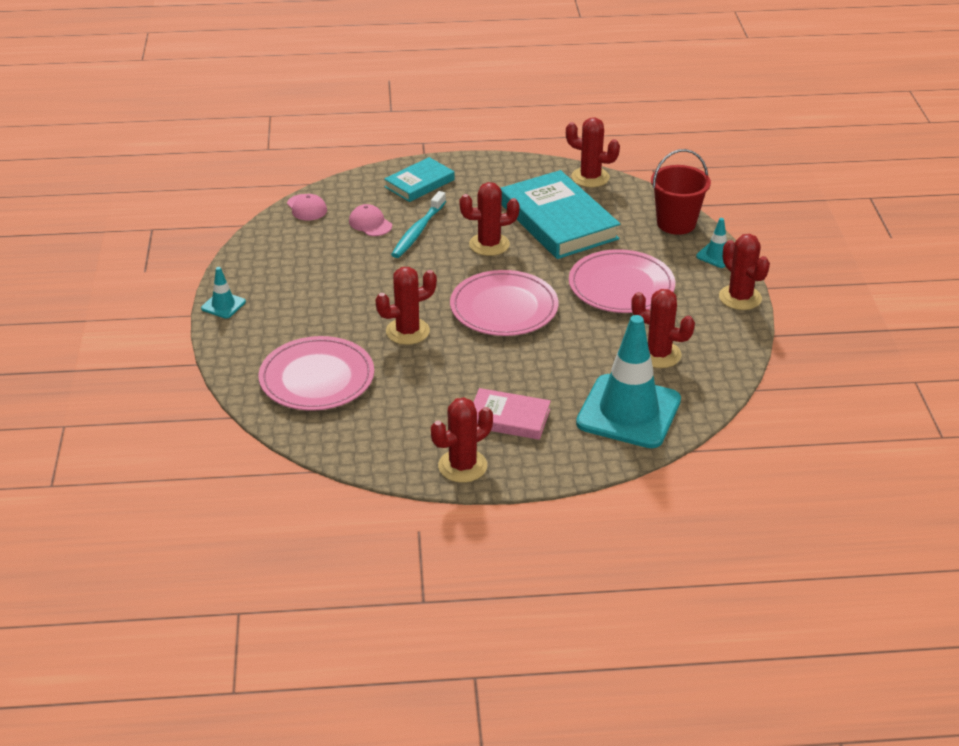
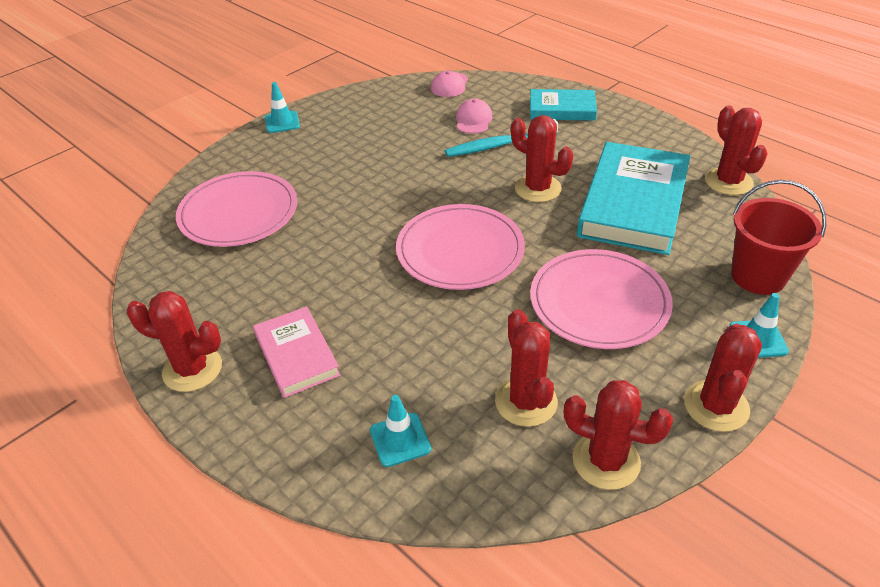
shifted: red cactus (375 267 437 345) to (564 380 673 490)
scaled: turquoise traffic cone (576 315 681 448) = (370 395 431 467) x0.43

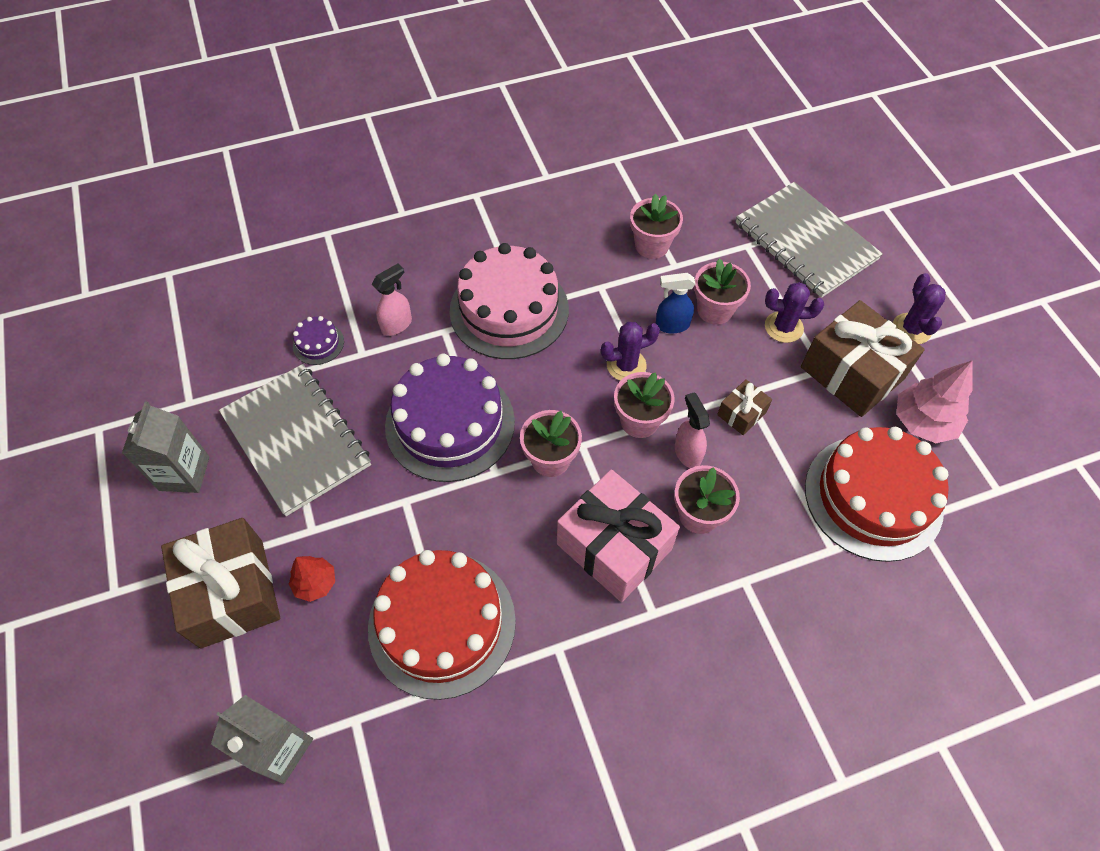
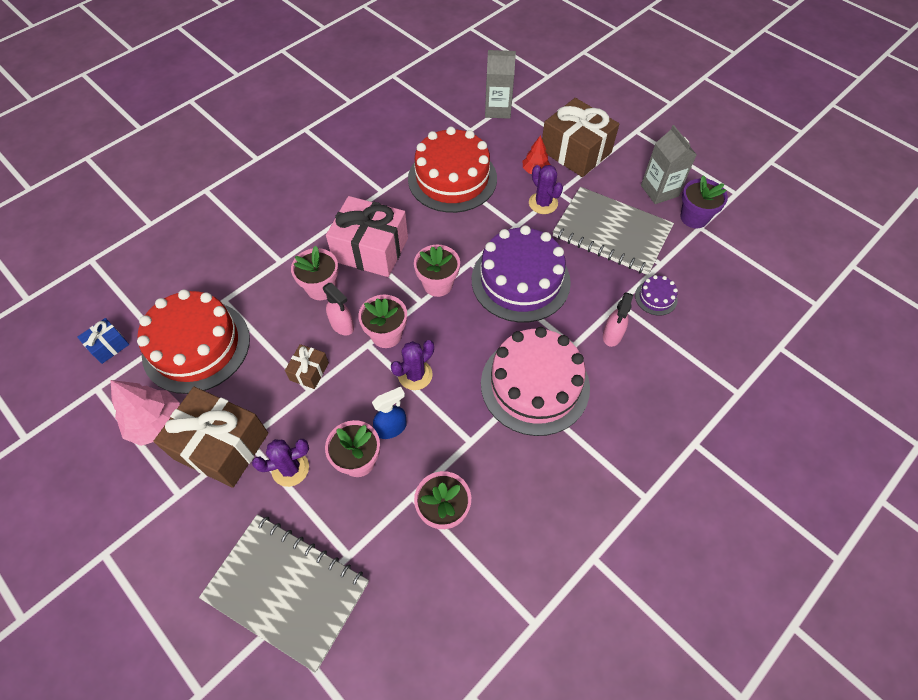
new: purple flower pot (680 175 728 228); blue gift (77 318 129 364)
shifted: purple cactus (893 273 946 344) to (529 165 563 214)

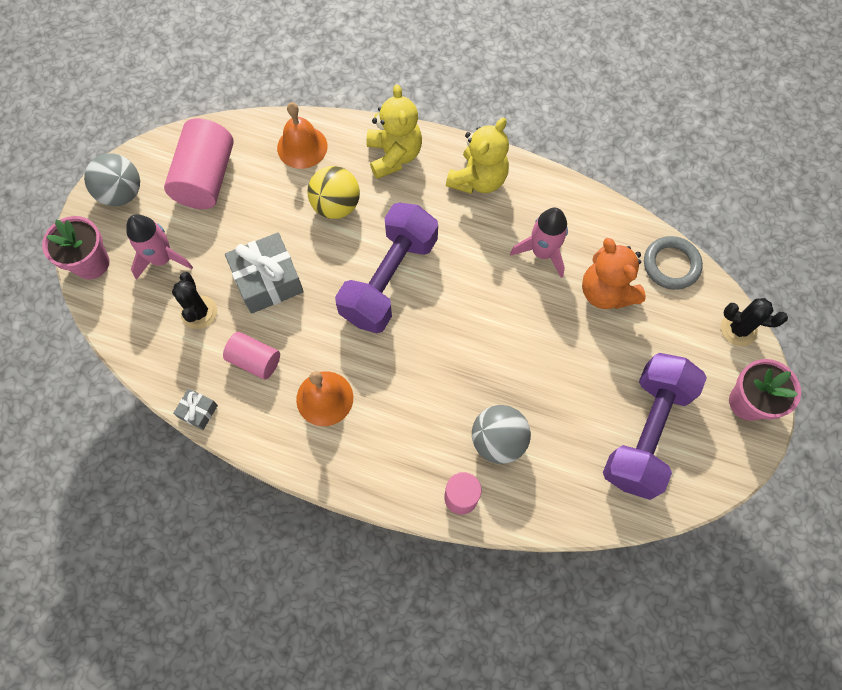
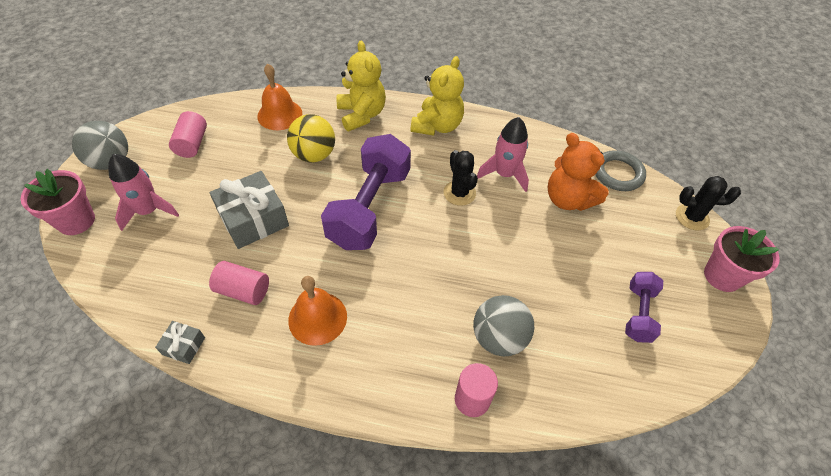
shifted: black cactus (172 272 217 329) to (444 150 478 206)
scaled: pink cylinder (164 118 234 209) = (169 111 207 158) x0.58; purple dumbbell (603 353 707 500) = (625 272 663 343) x0.51

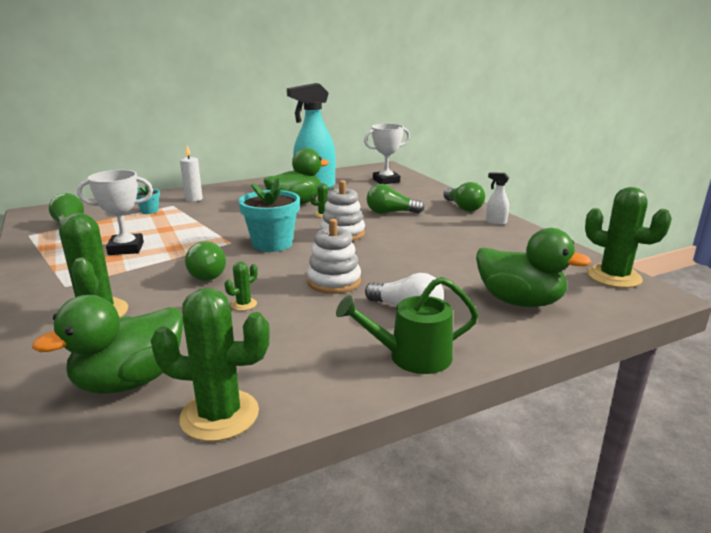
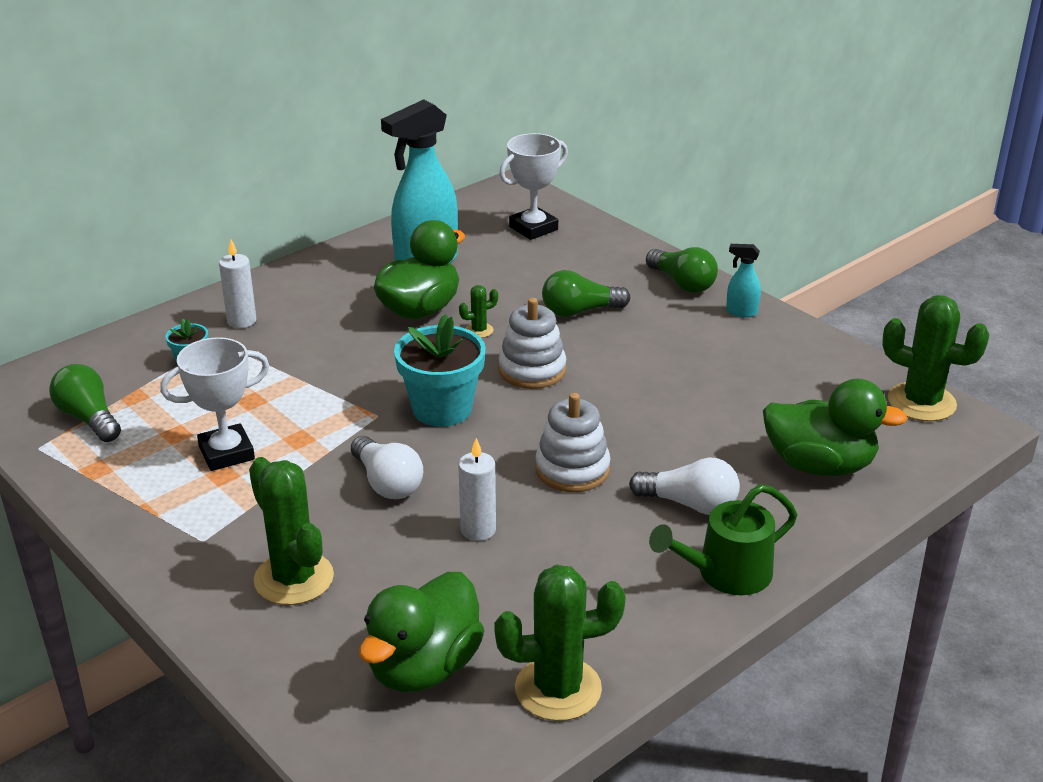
swapped: green cactus (225 261 258 311) to white candle (458 438 496 541)
repainted: white spray bottle (486 172 509 225) to turquoise spray bottle (726 244 761 318); green light bulb (185 241 226 281) to white light bulb (351 436 423 499)

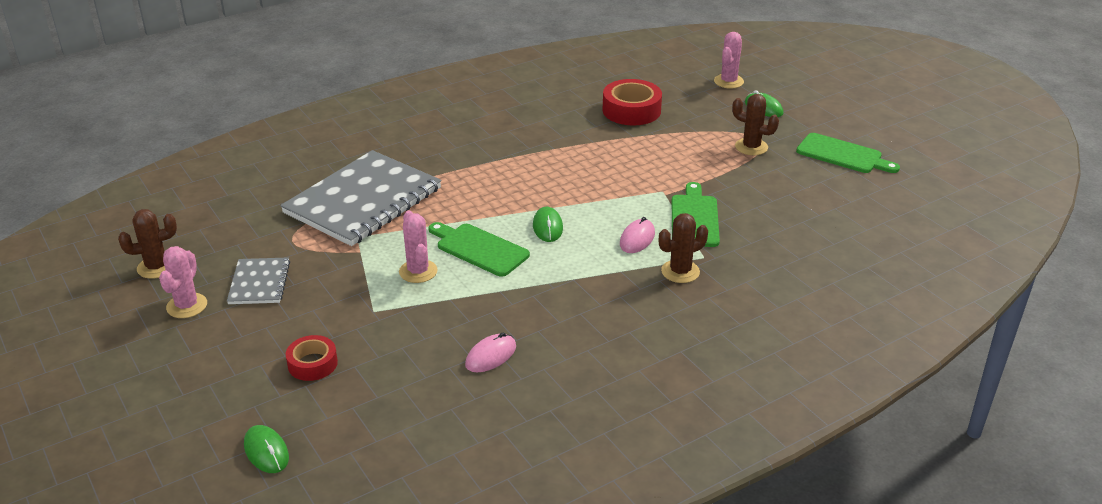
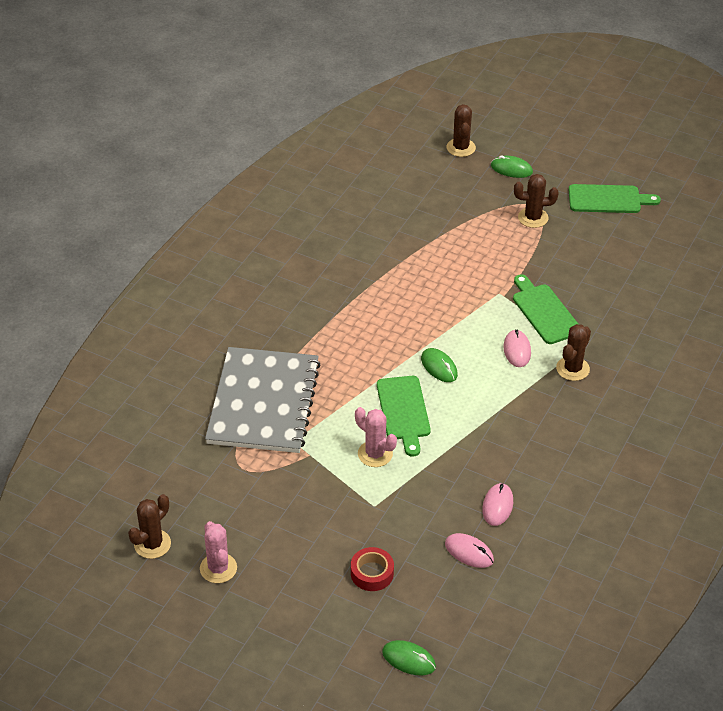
gone: red tape (603 79 662 125); grey notebook (227 257 290 304)
new: pink mouse (445 533 494 568)
repainted: pink cactus (714 32 744 88) to brown cactus (447 104 476 157)
rotated: green cutting board (428 222 530 277) = (377 376 431 457) 105 degrees counterclockwise

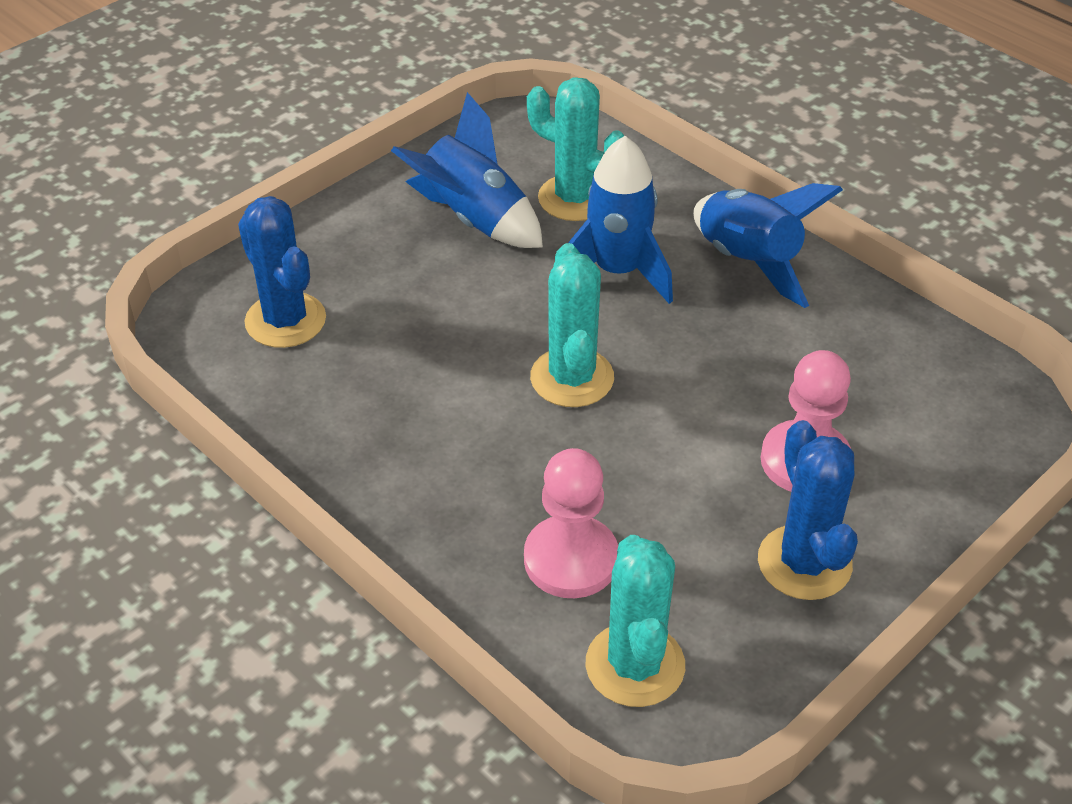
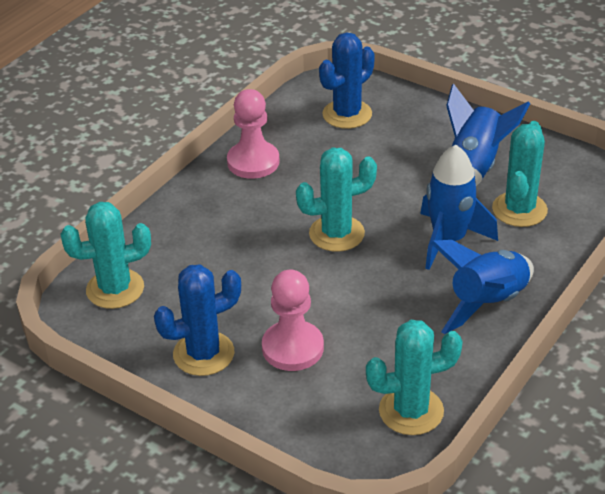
new: turquoise cactus (366 320 463 435)
shifted: pink pawn (524 448 618 598) to (227 89 280 179)

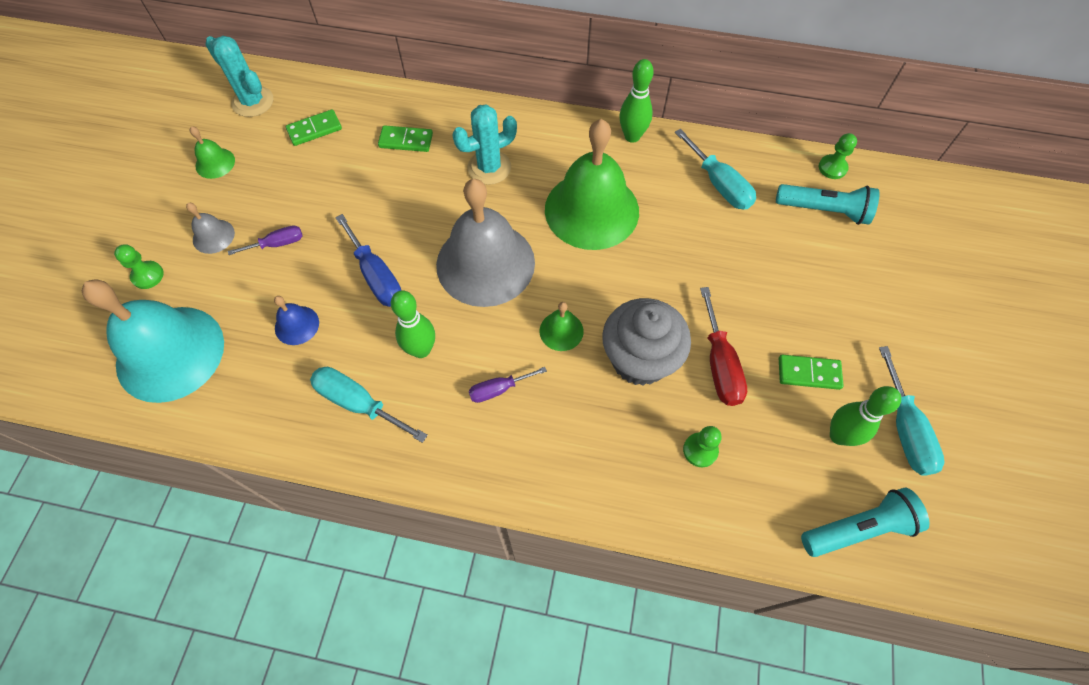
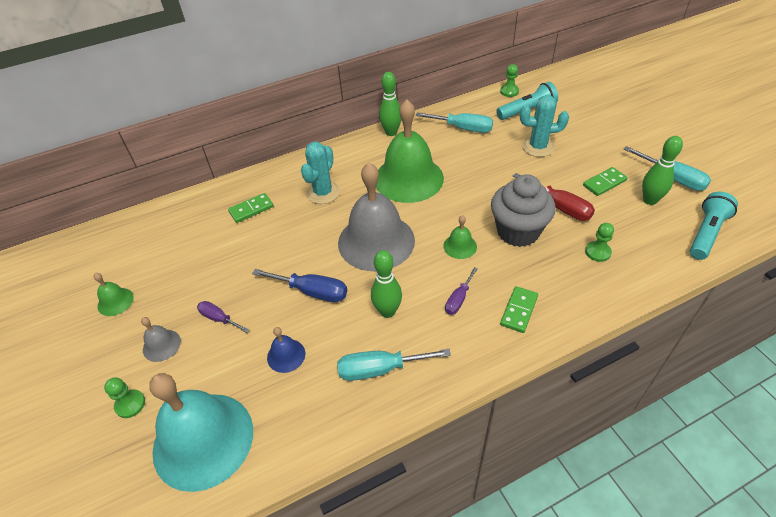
shifted: turquoise cactus (205 36 273 117) to (520 95 569 157); green domino (286 109 342 146) to (500 286 538 333)
rotated: purple screwdriver (228 226 302 255) = (197 301 249 333) 90 degrees counterclockwise

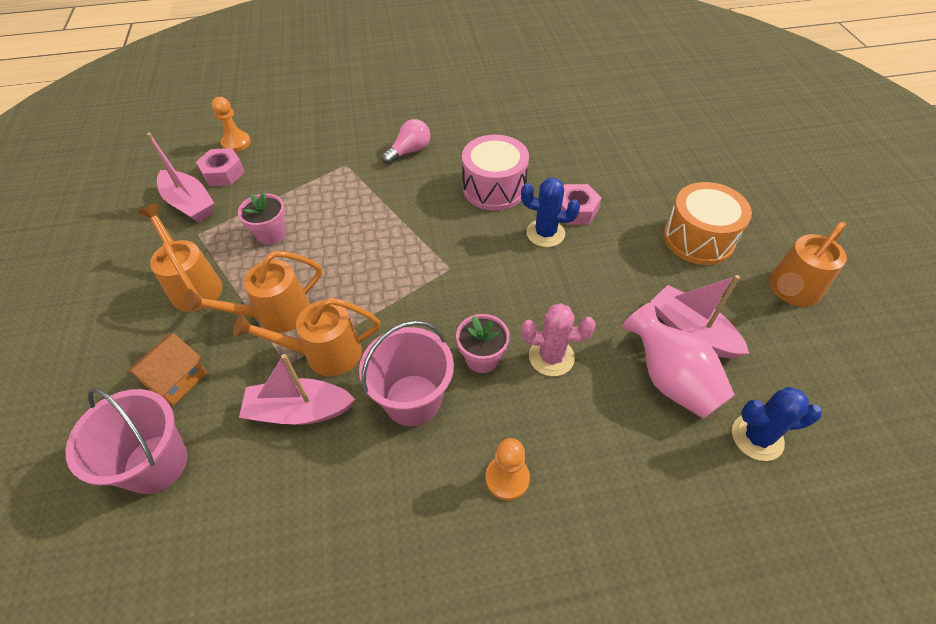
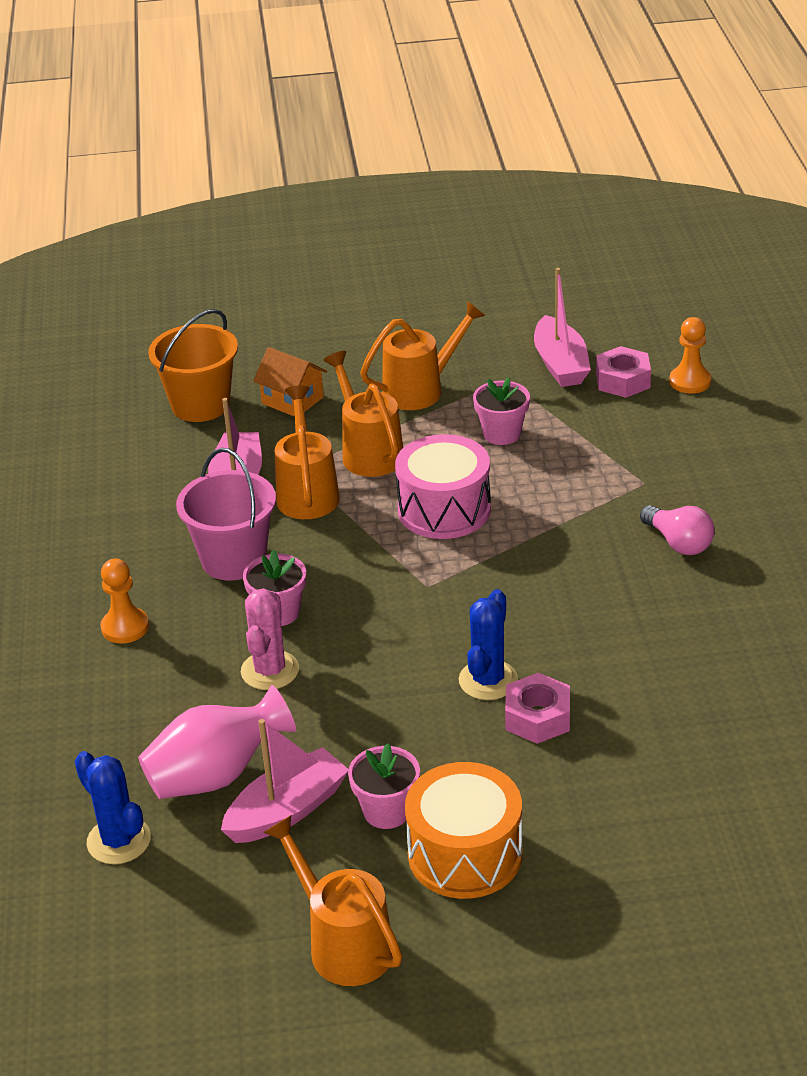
new: pink flower pot (348 743 420 829)
shifted: pink drum (462 135 529 211) to (395 434 491 539)
repainted: pink bucket (65 388 188 494) to orange bucket (148 309 238 422)
rotated: pink boat (147 133 214 222) = (534 268 591 387) 60 degrees counterclockwise; blue cactus (732 387 822 461) = (75 751 151 864) 45 degrees counterclockwise

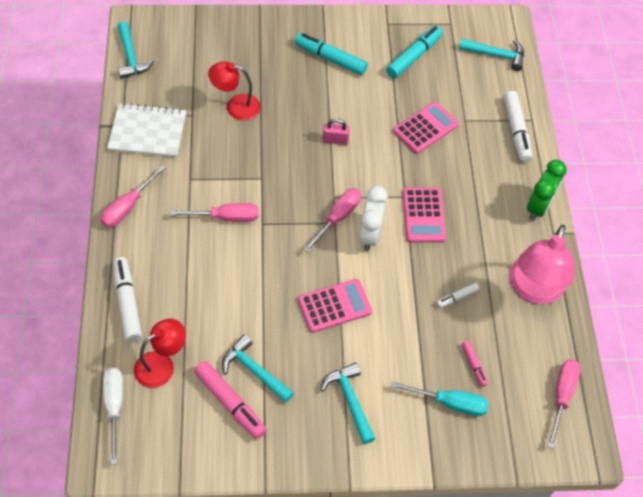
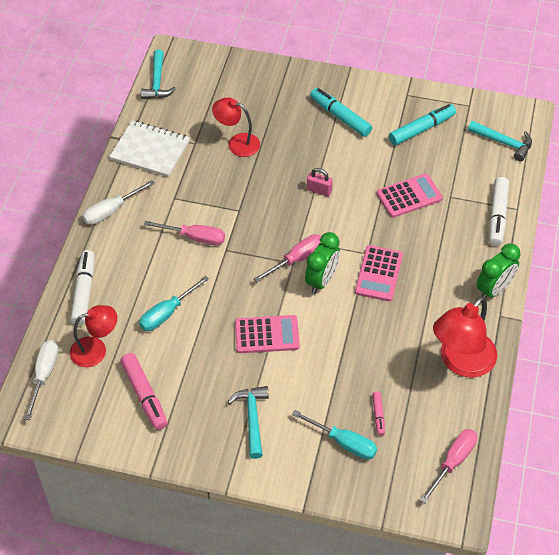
gone: white marker (436 283 479 308); turquoise hammer (222 335 294 403)
new: turquoise screwdriver (139 276 209 331)
repainted: pink screwdriver (100 165 166 228) to white screwdriver (82 180 155 225); white clock (359 186 388 251) to green clock (305 232 340 294); pink lamp (510 225 575 304) to red lamp (433 296 497 378)

